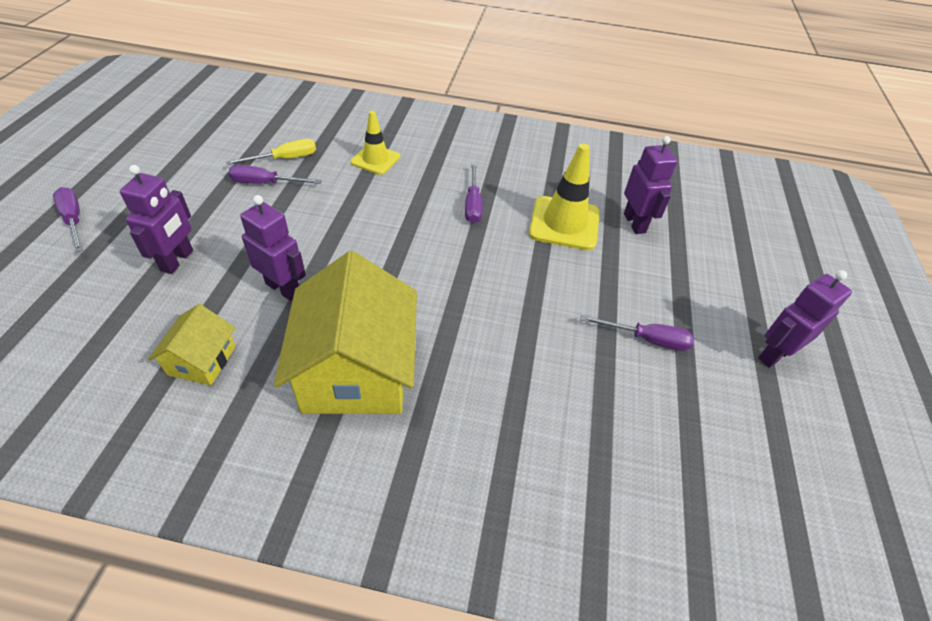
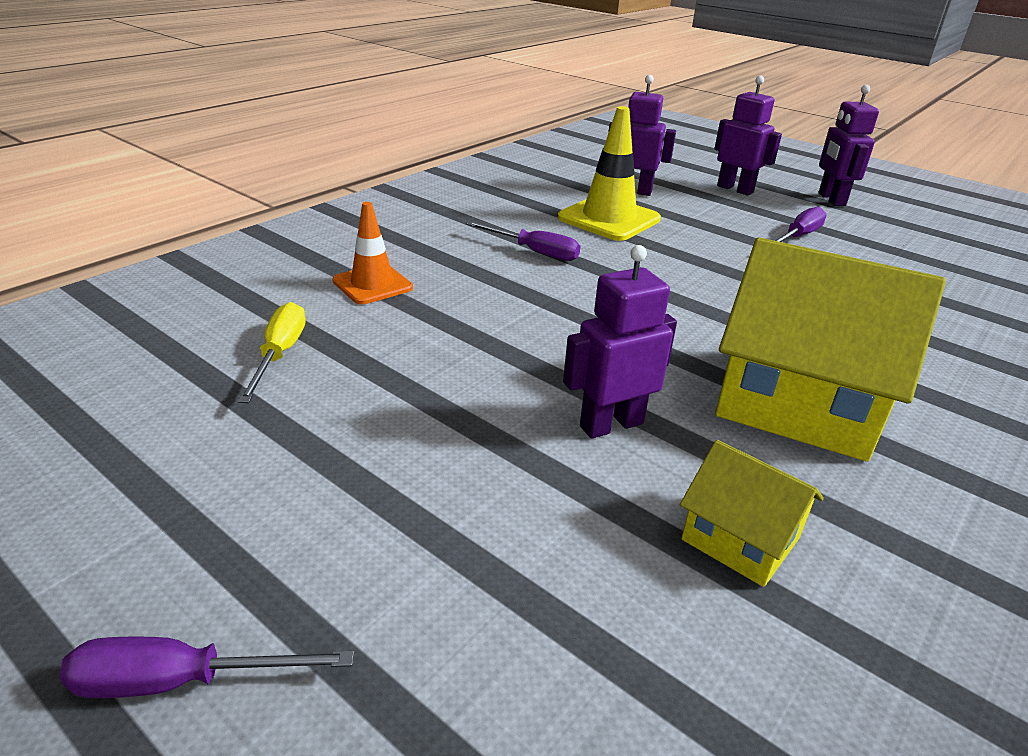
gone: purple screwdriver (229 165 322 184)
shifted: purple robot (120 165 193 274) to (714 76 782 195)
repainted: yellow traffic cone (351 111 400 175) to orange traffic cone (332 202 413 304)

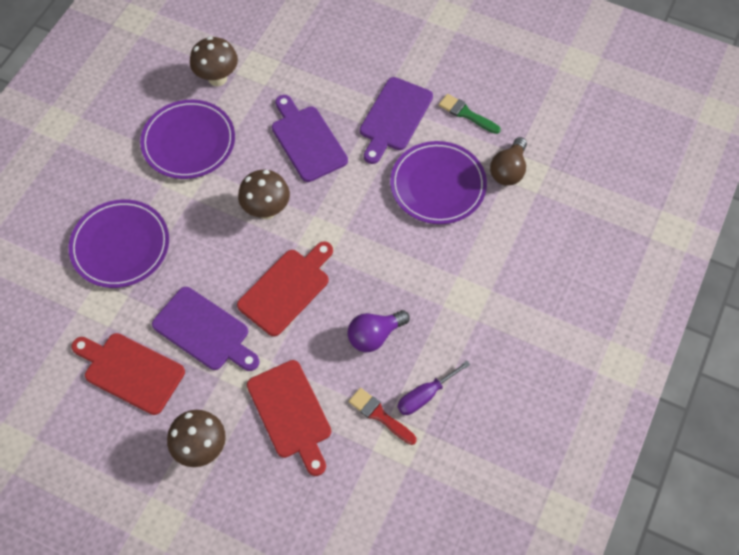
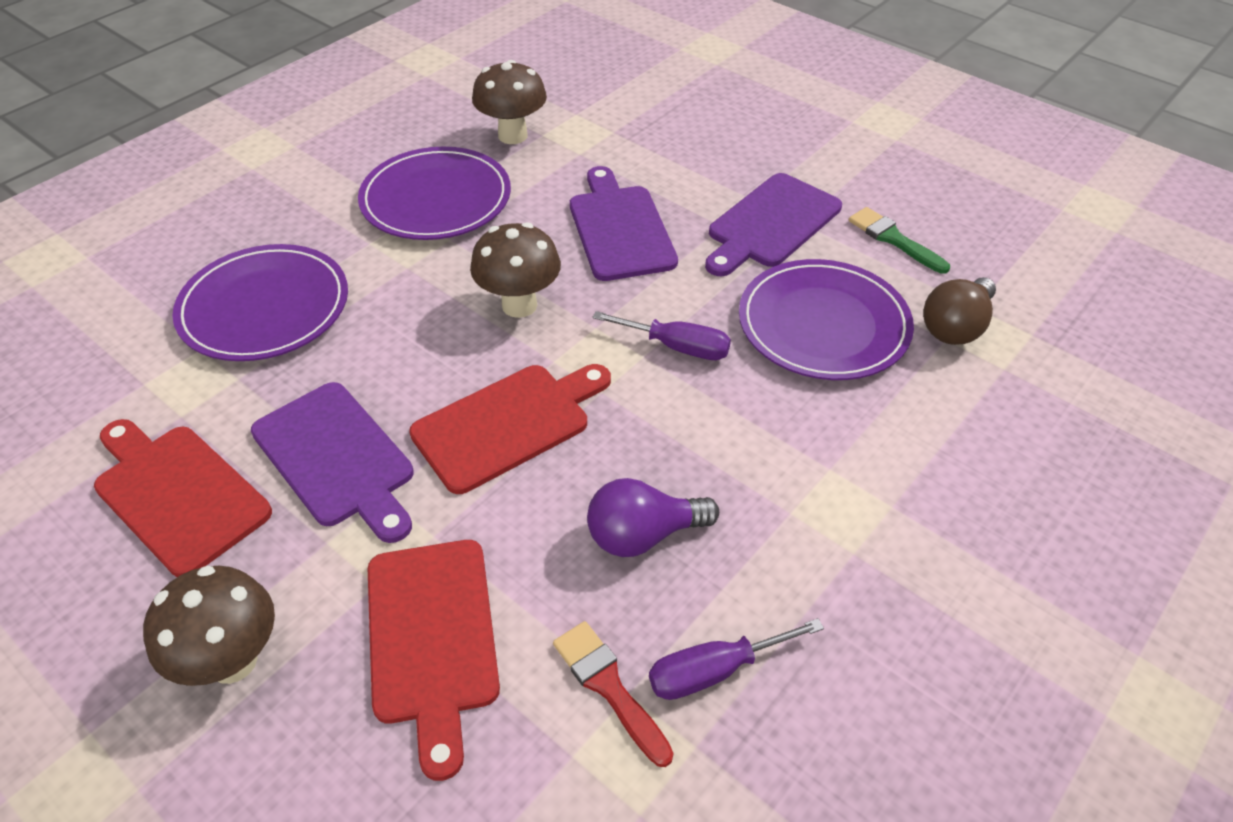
new: purple screwdriver (592 311 731 360)

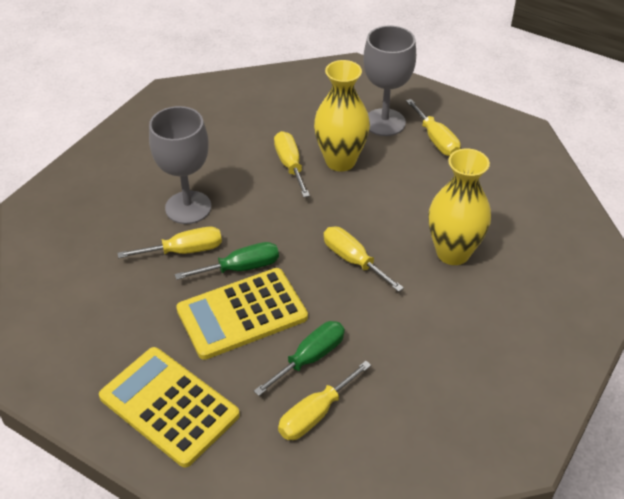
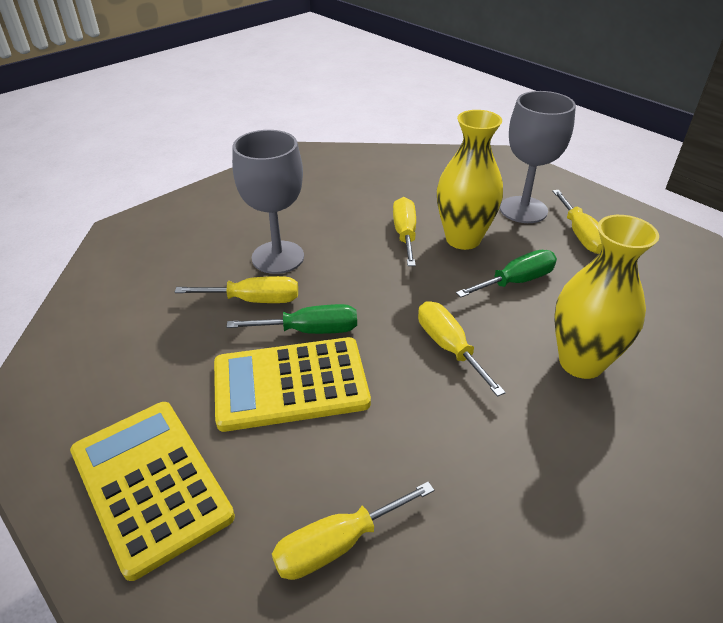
shifted: green screwdriver (254 321 345 396) to (456 250 557 298)

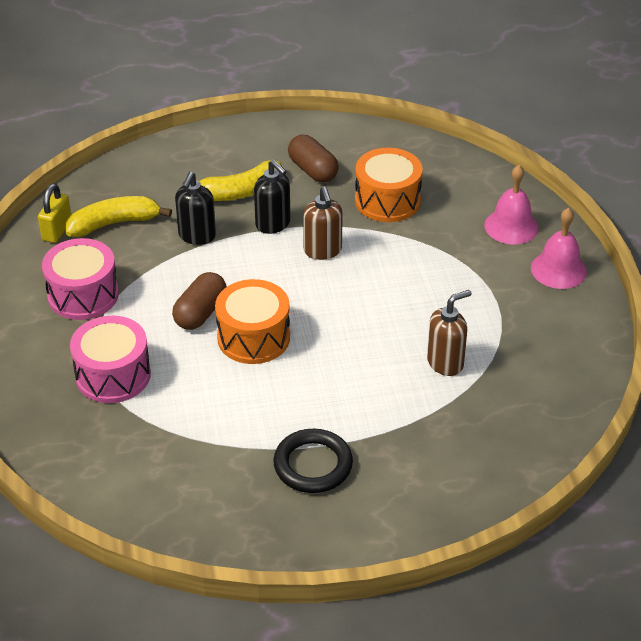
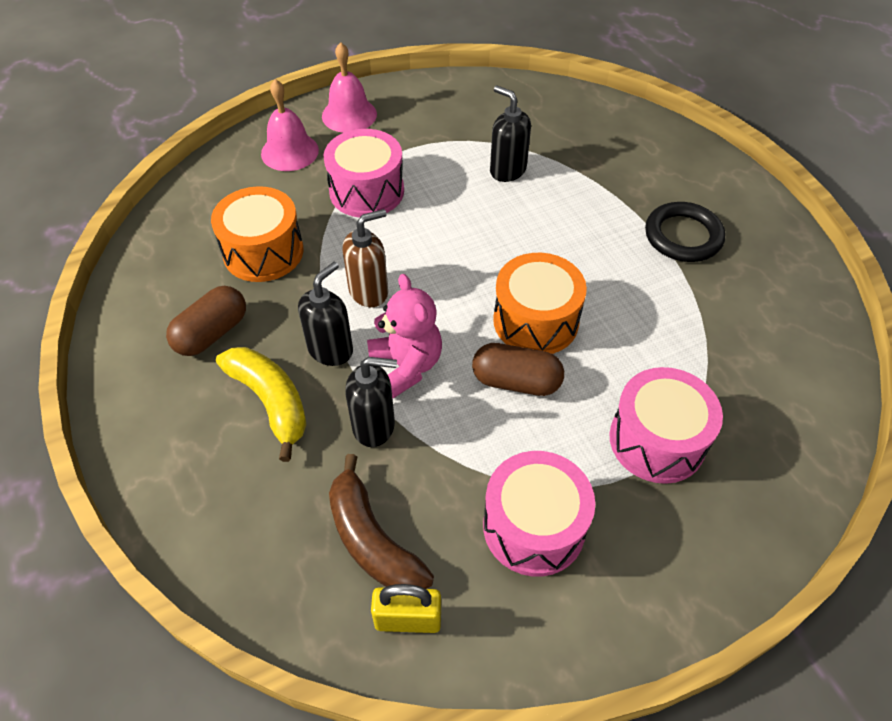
new: pink drum (324 129 404 218); pink teddy bear (367 274 442 398)
repainted: yellow banana (66 196 172 237) to brown banana (329 454 434 589); brown soap dispenser (427 290 472 376) to black soap dispenser (490 86 531 182)

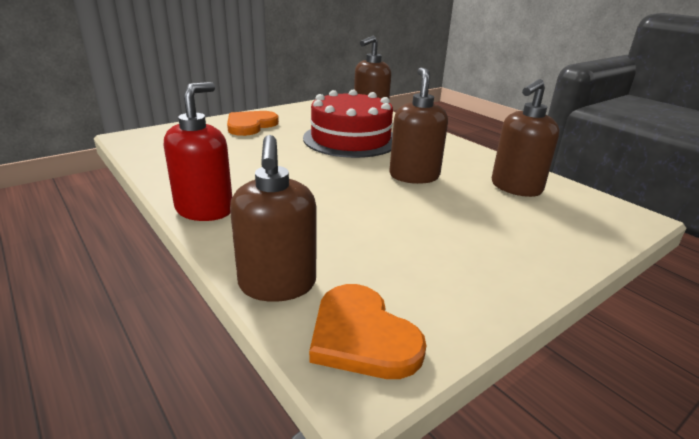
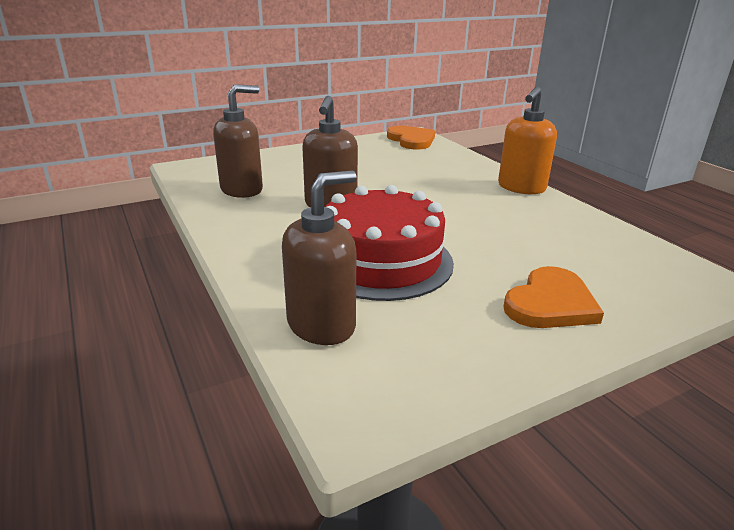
gone: brown soap dispenser (230 135 316 302)
repainted: red soap dispenser (164 82 232 221) to orange soap dispenser (498 87 557 194)

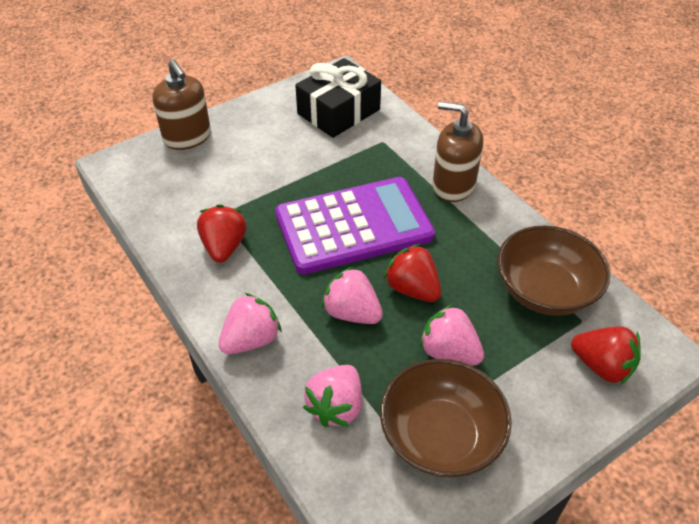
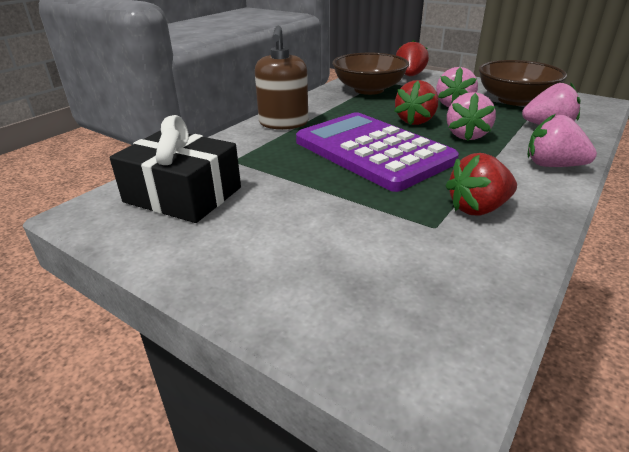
gone: brown soap dispenser (153 59 211 150)

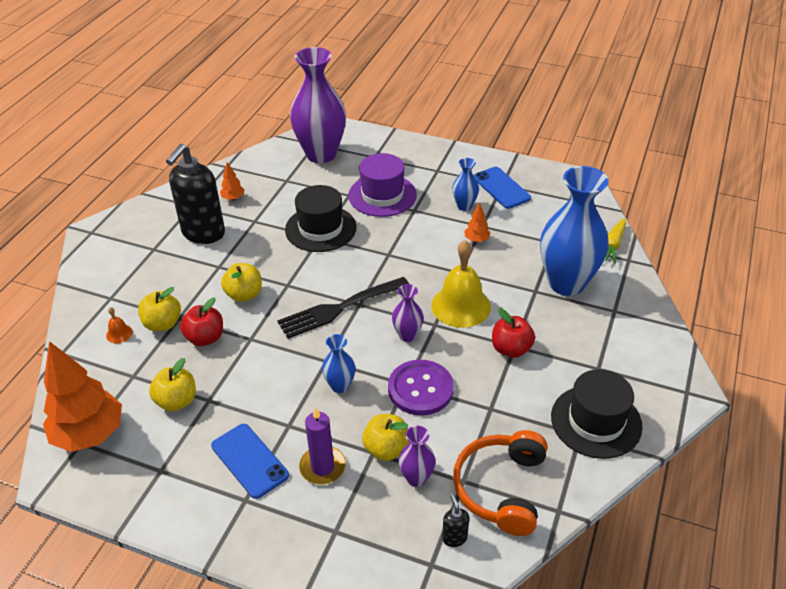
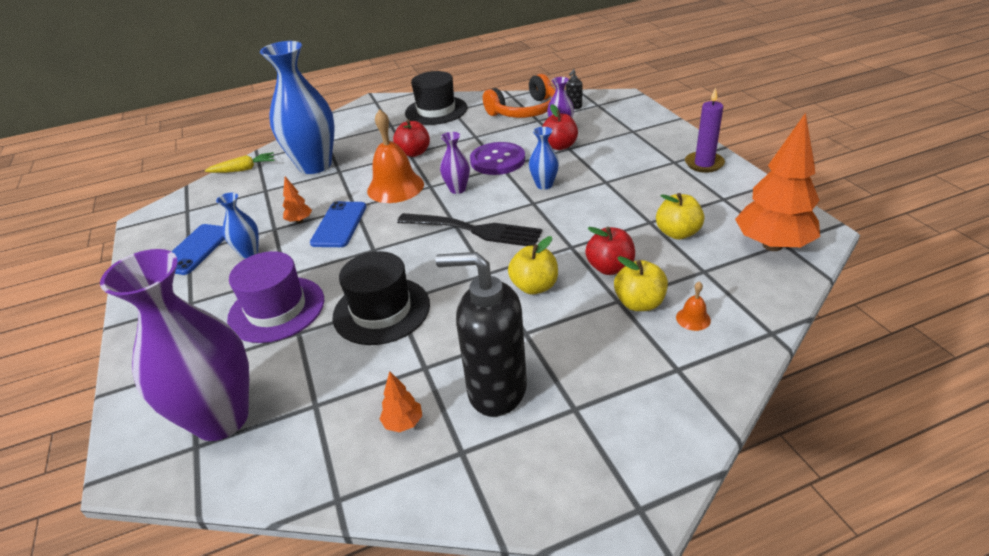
shifted: purple candle (299 407 346 485) to (685 88 725 173); blue phone (211 424 289 499) to (310 201 367 247)
repainted: yellow bell (431 240 491 328) to orange bell (367 109 424 203); yellow apple (362 414 410 461) to red apple (542 104 578 150)
rotated: black soap dispenser (166 144 225 244) = (436 252 527 417) 150 degrees counterclockwise

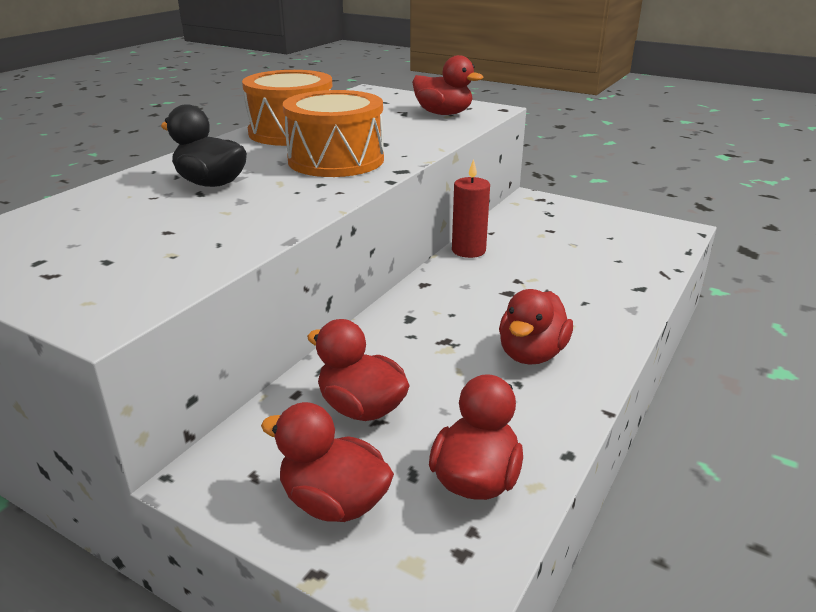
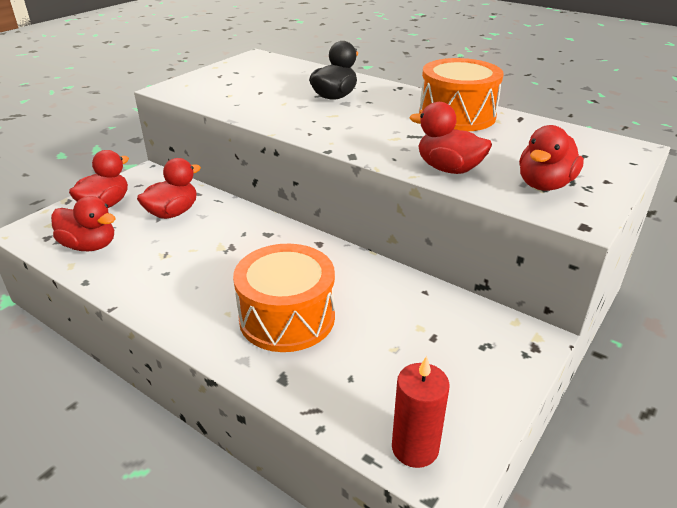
shifted: orange drum (283 90 384 177) to (233 244 335 352); red candle (452 159 490 258) to (392 356 450 468); red duck (499 289 573 365) to (410 102 492 174)

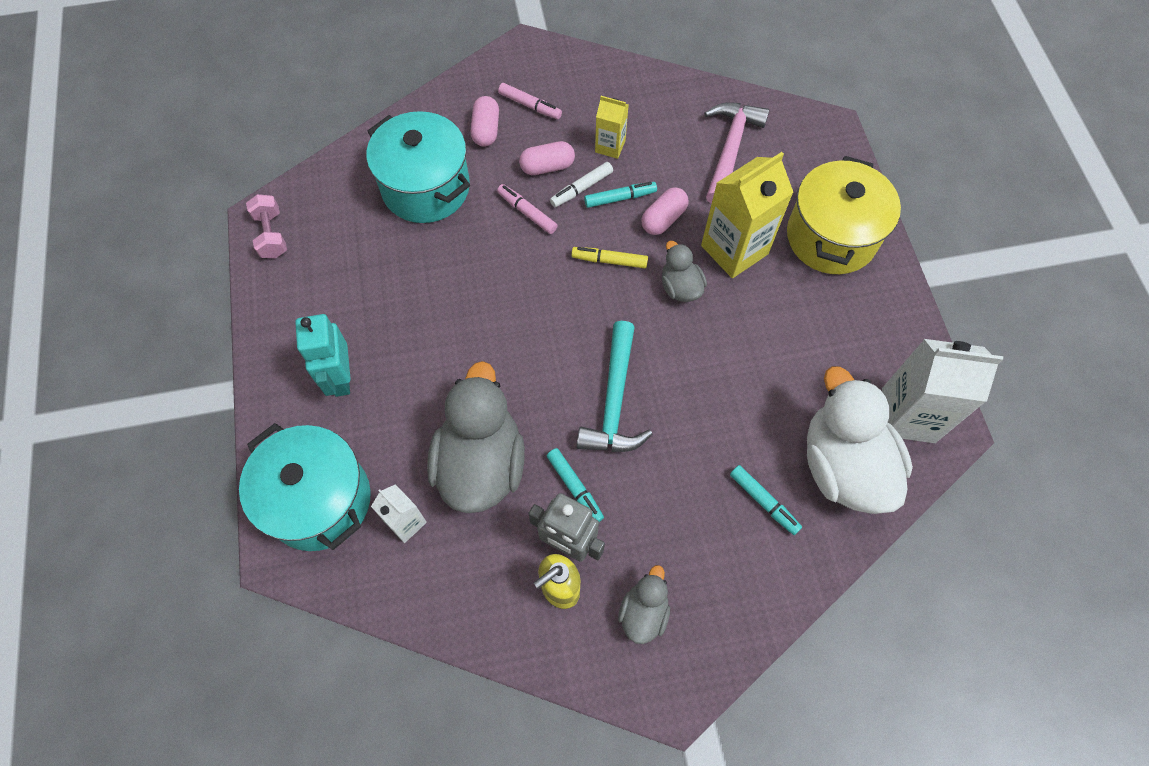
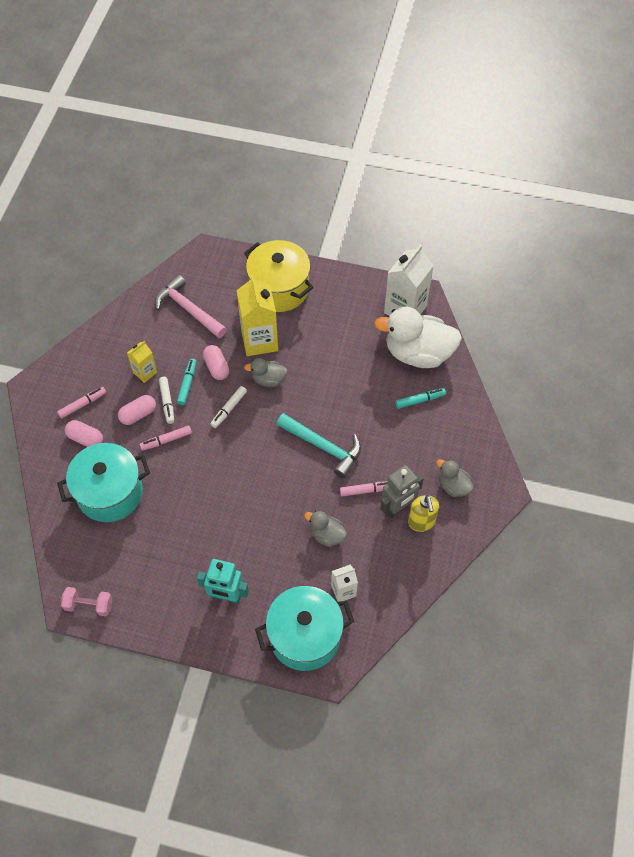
repainted: yellow marker (571 247 648 268) to white marker (211 386 247 428); turquoise marker (547 448 604 522) to pink marker (340 481 388 497)
rotated: pink capsule (519 141 575 175) = (118 395 156 425) 45 degrees clockwise
scaled: grey duck (427 361 525 513) = (304 511 347 547) x0.49

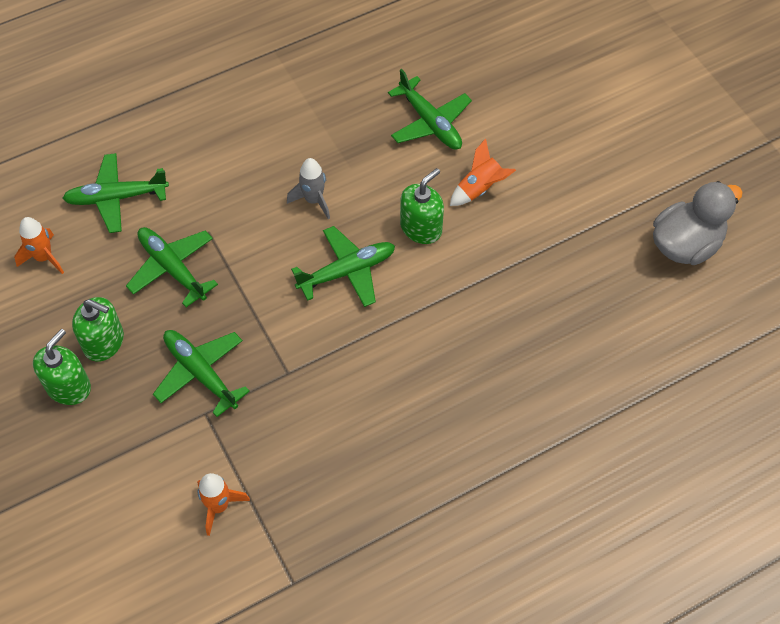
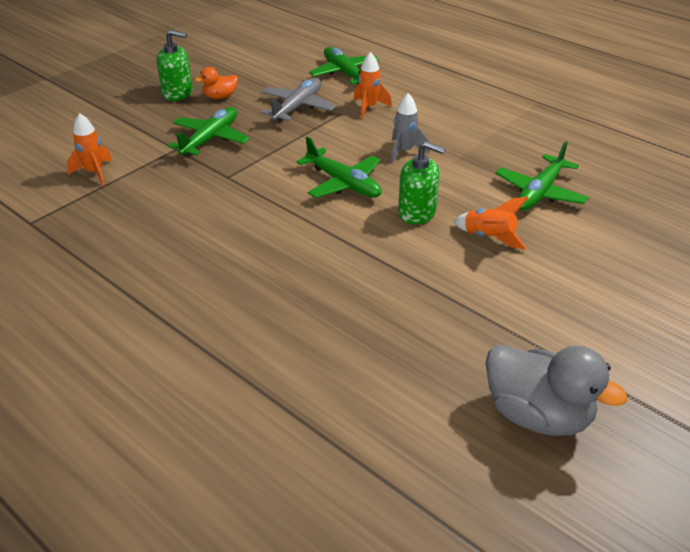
shifted: orange rocket (14 217 64 274) to (354 52 392 119)
swapped: green soap dispenser (72 297 124 362) to orange duck (195 67 238 99)
repainted: green plane (126 227 218 307) to grey plane (261 78 336 122)

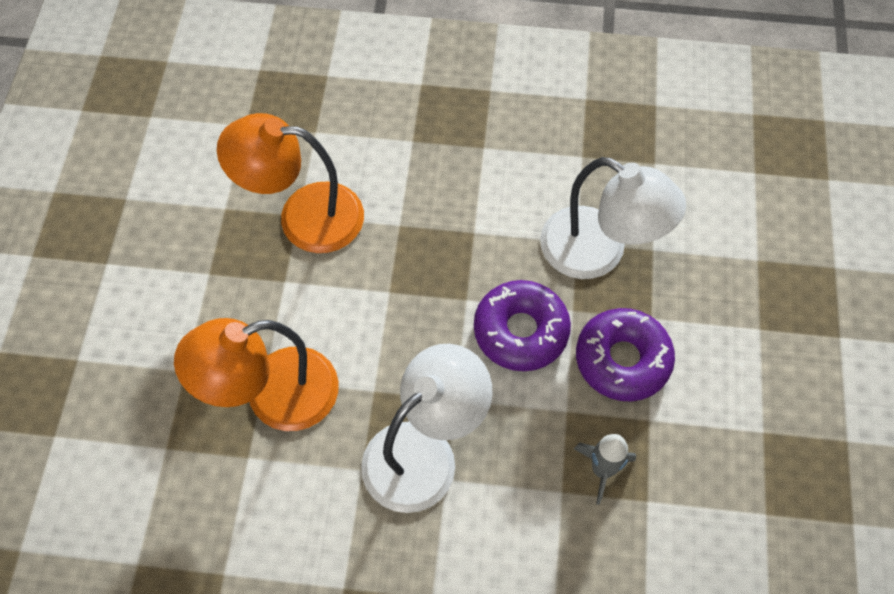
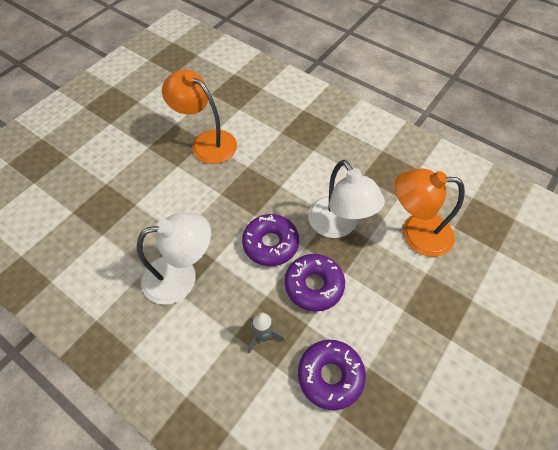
new: purple donut (298 340 366 410)
shifted: orange lamp (174 318 339 431) to (395 168 465 257)

